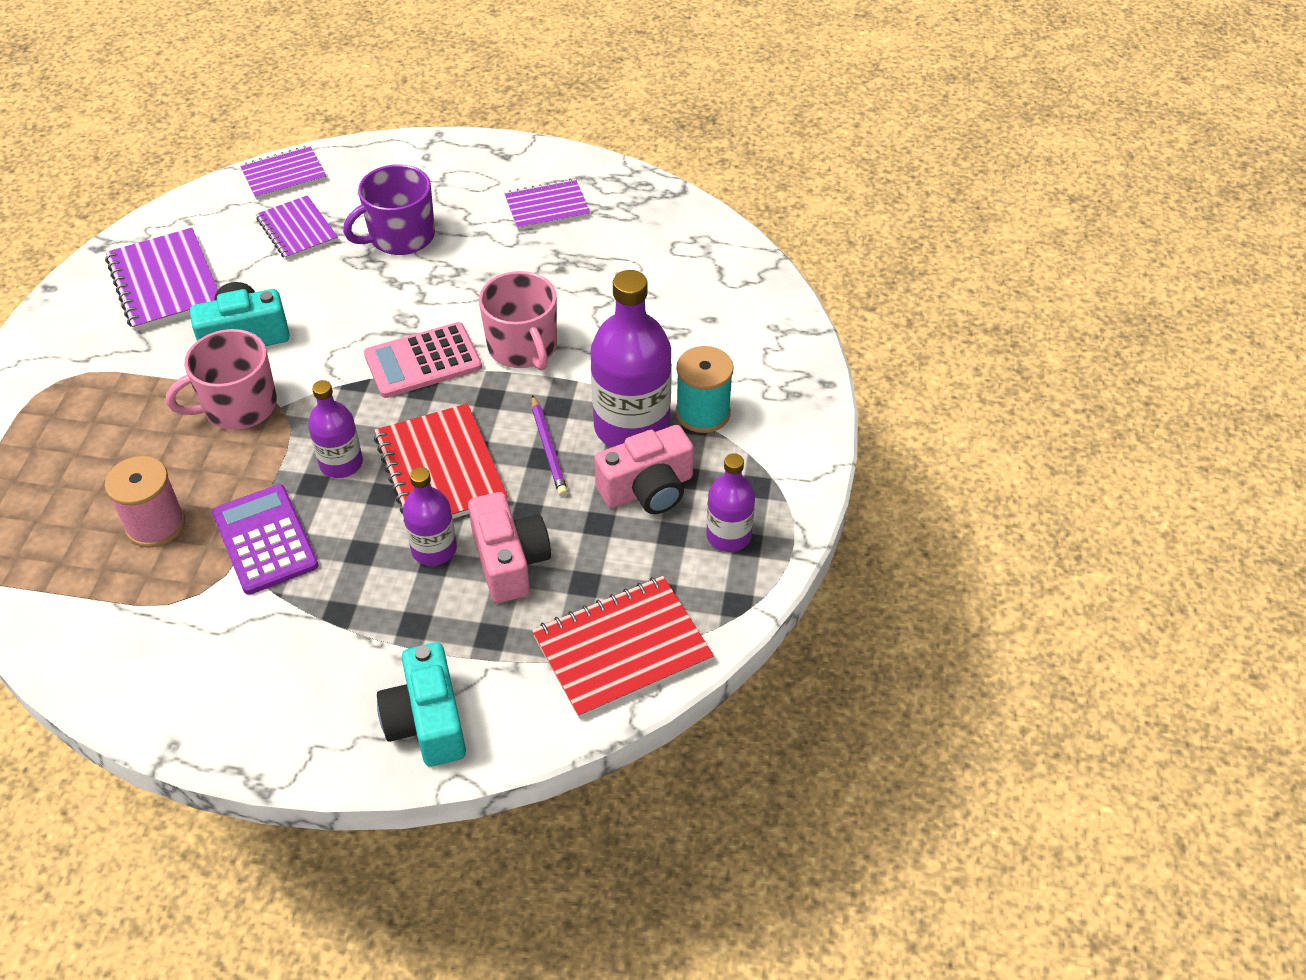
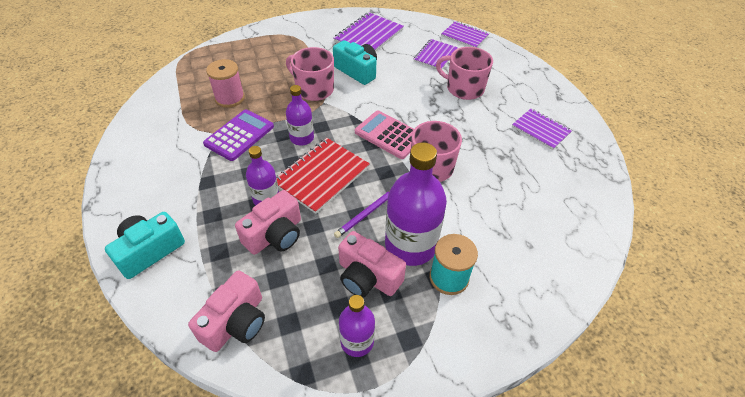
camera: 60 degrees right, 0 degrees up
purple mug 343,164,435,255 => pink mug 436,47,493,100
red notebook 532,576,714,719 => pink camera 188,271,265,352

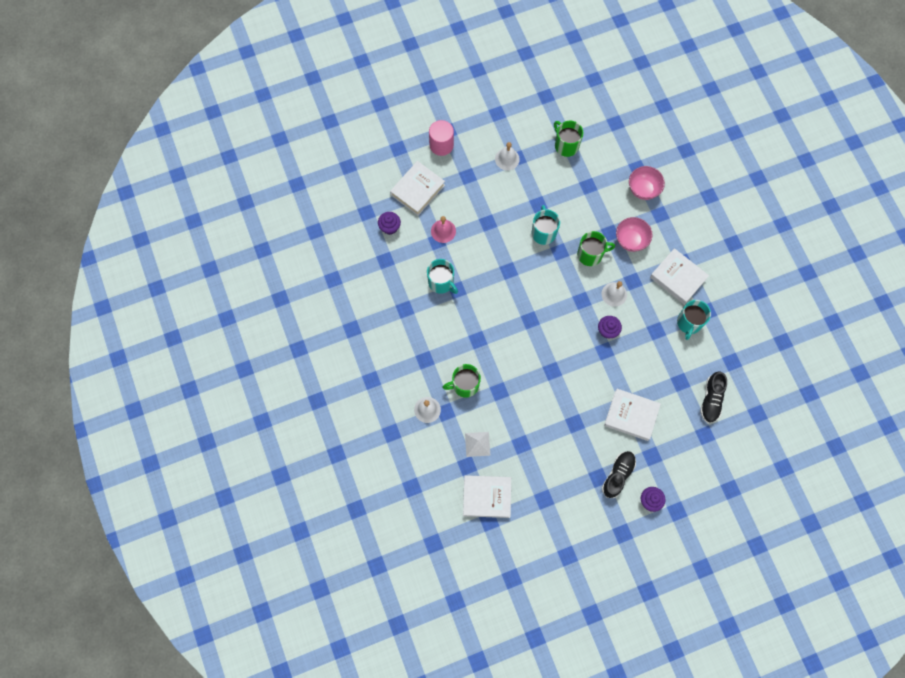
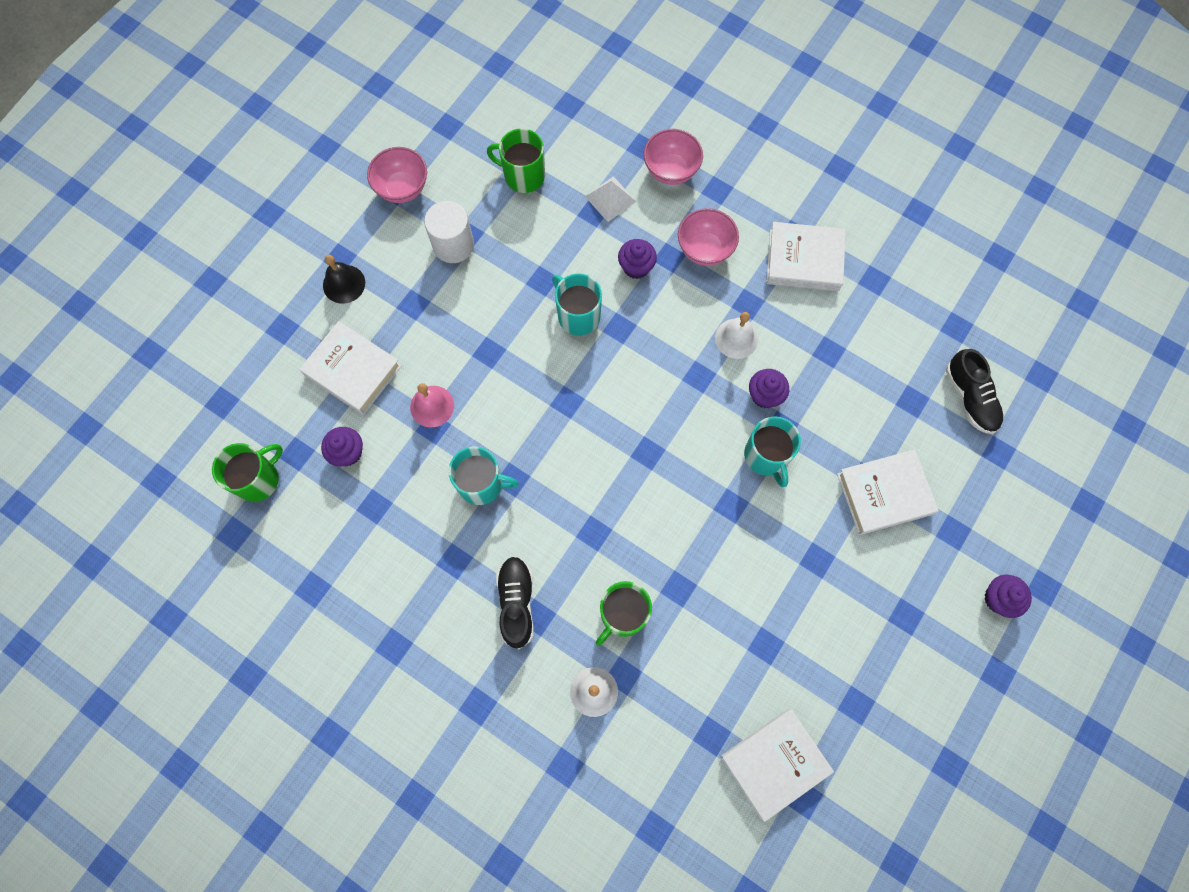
camera: 35 degrees left, 0 degrees up
pink cylinder 429,120,454,156 => black bell 323,255,365,304
white bell 495,142,520,170 => white cylinder 424,201,474,263
white book 390,161,445,216 => white book 299,321,401,415, 60 degrees counterclockwise
green mug 577,231,615,266 => green mug 212,443,283,502, move
turquoise mug 677,300,711,340 => turquoise mug 744,416,801,487, move
white pyramid 465,432,491,457 => white pyramid 585,176,637,222, move
black shoe 602,451,636,498 => black shoe 496,556,534,649, move
nothing => pink bowl 367,147,427,203
nothing => purple cupcake 618,239,657,279

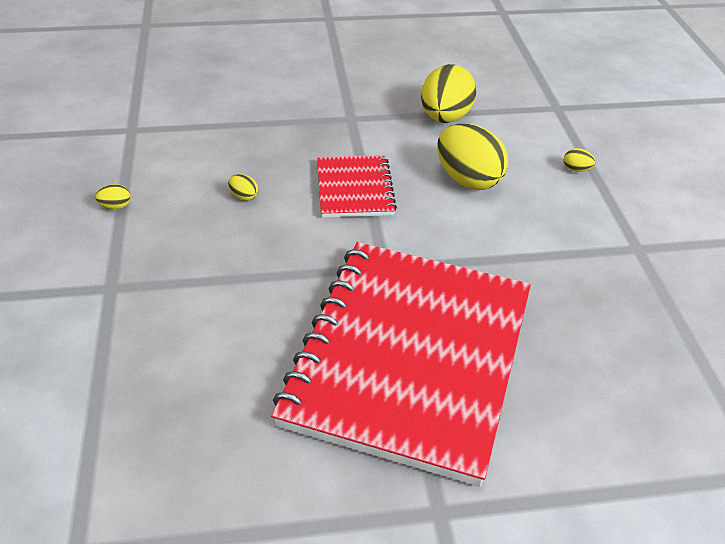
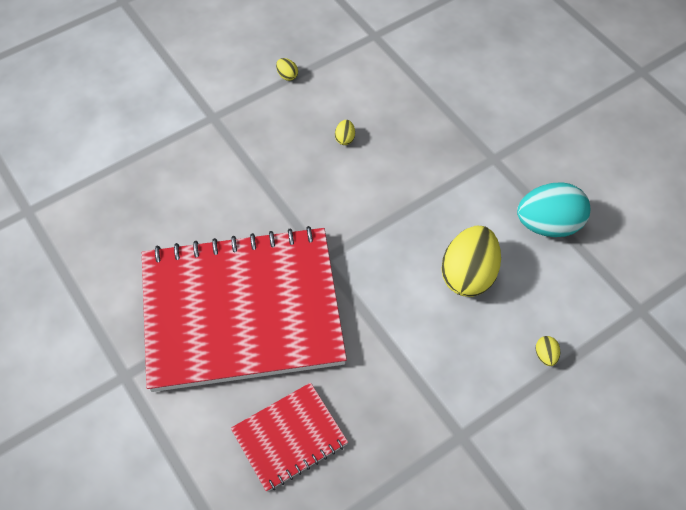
camera: 65 degrees right, 15 degrees up
yellow egg 421,64,476,123 => turquoise egg 517,182,590,237
red notebook 317,155,397,218 => red notebook 231,382,348,492, move

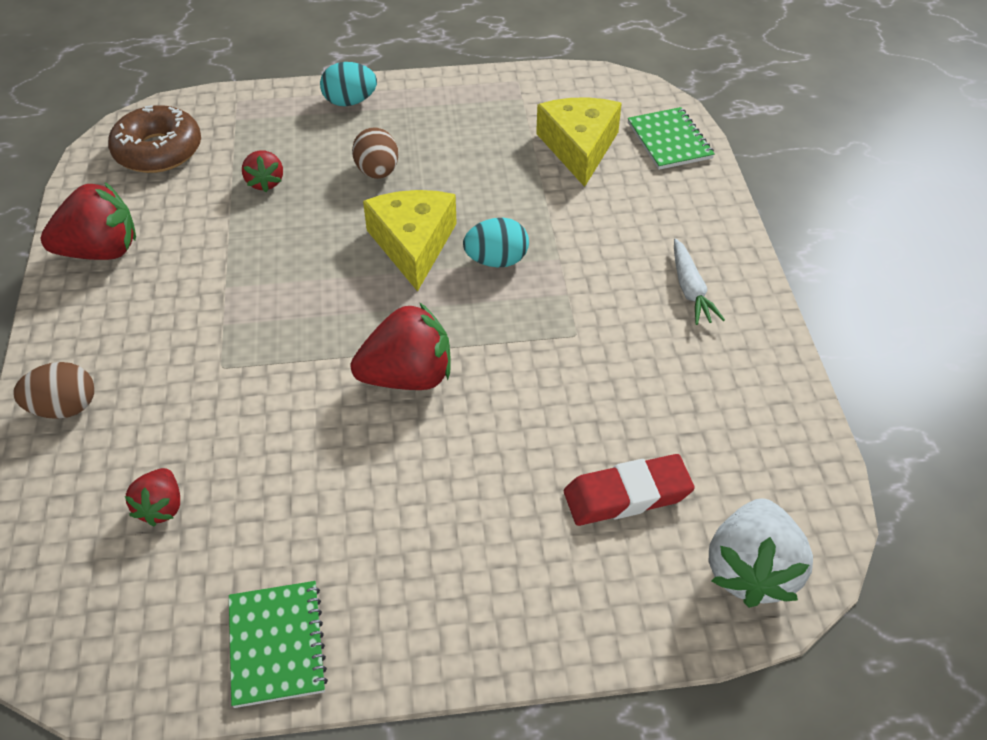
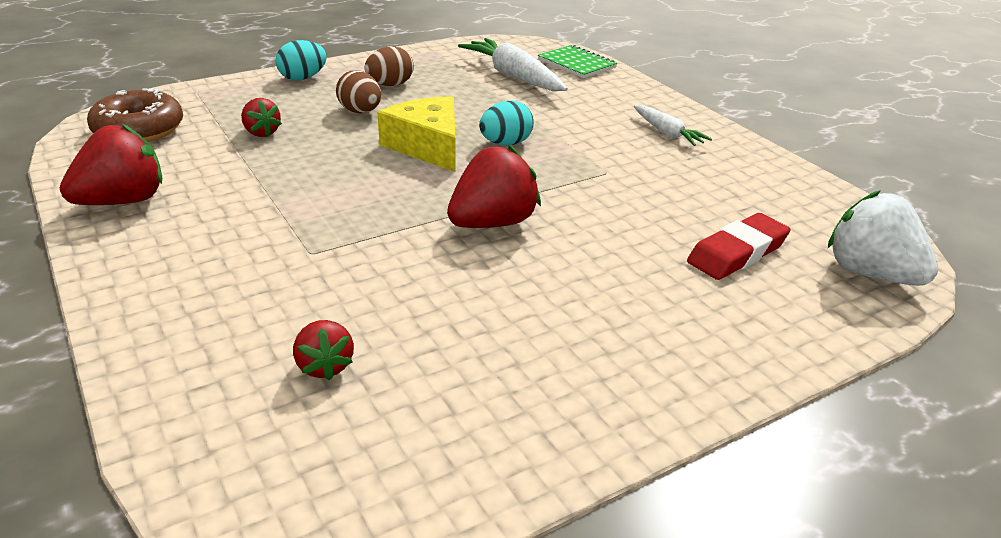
camera: 25 degrees left, 15 degrees down
yellow cheese 536,97,622,187 => white carrot 458,38,568,91
brown egg 13,362,94,419 => brown egg 365,46,414,86, move
white strawberry 709,498,813,608 => white strawberry 828,190,938,286, 150 degrees clockwise
green notebook 229,581,328,708 => nothing

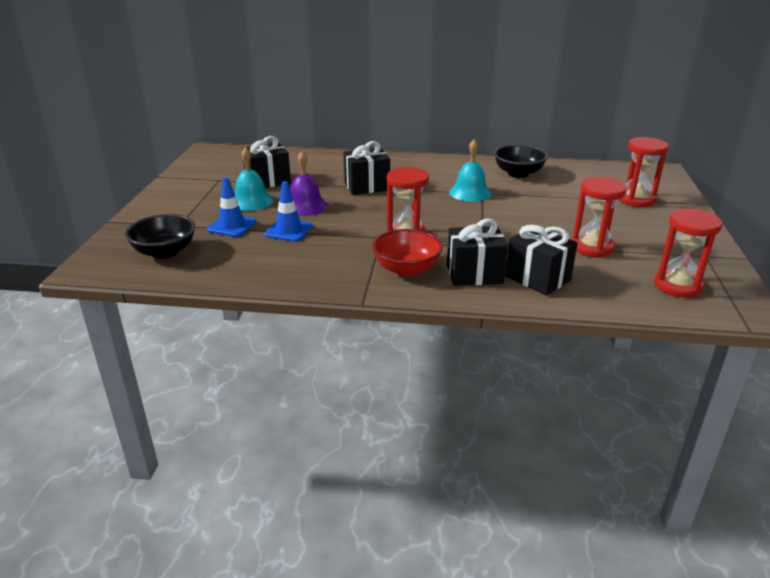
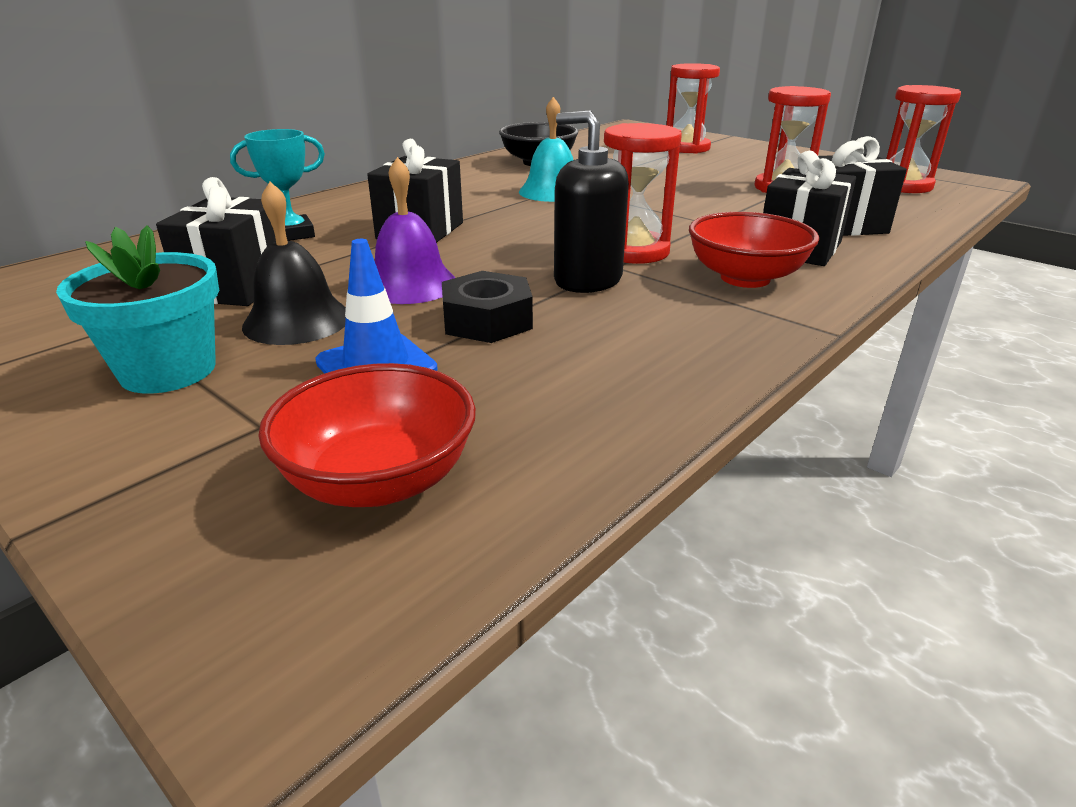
camera: 55 degrees left, 0 degrees up
turquoise bell 235,147,274,211 => black bell 242,182,346,345
blue traffic cone 264,181,313,242 => black nut 442,271,533,343
black bowl 125,214,195,259 => red bowl 258,363,476,507
nothing => black soap dispenser 554,111,629,293
nothing => turquoise trophy 230,129,325,241
nothing => turquoise flower pot 56,225,219,394

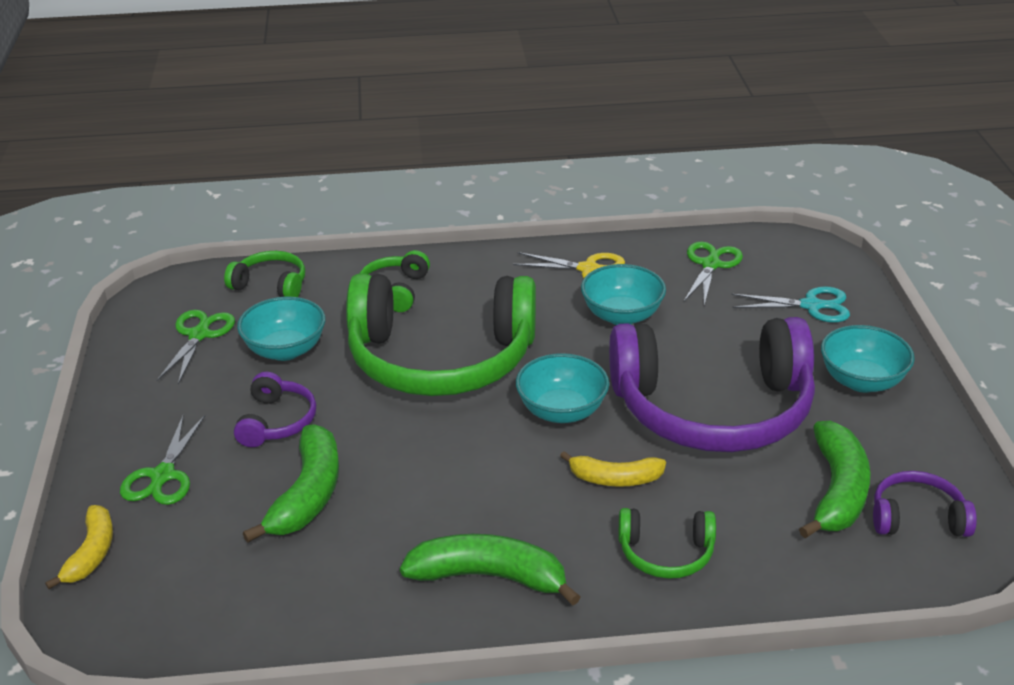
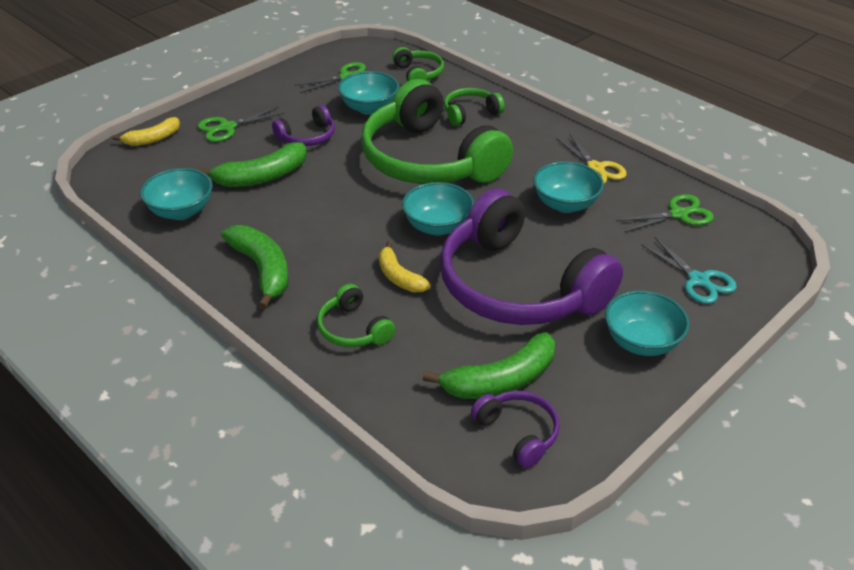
camera: 50 degrees right, 5 degrees up
nothing => turquoise bowl 140,168,212,220

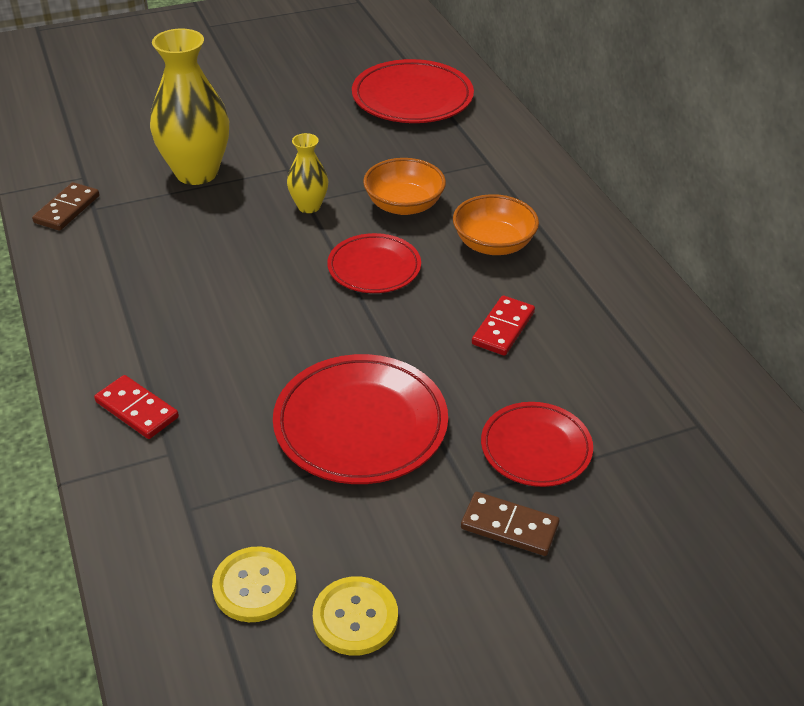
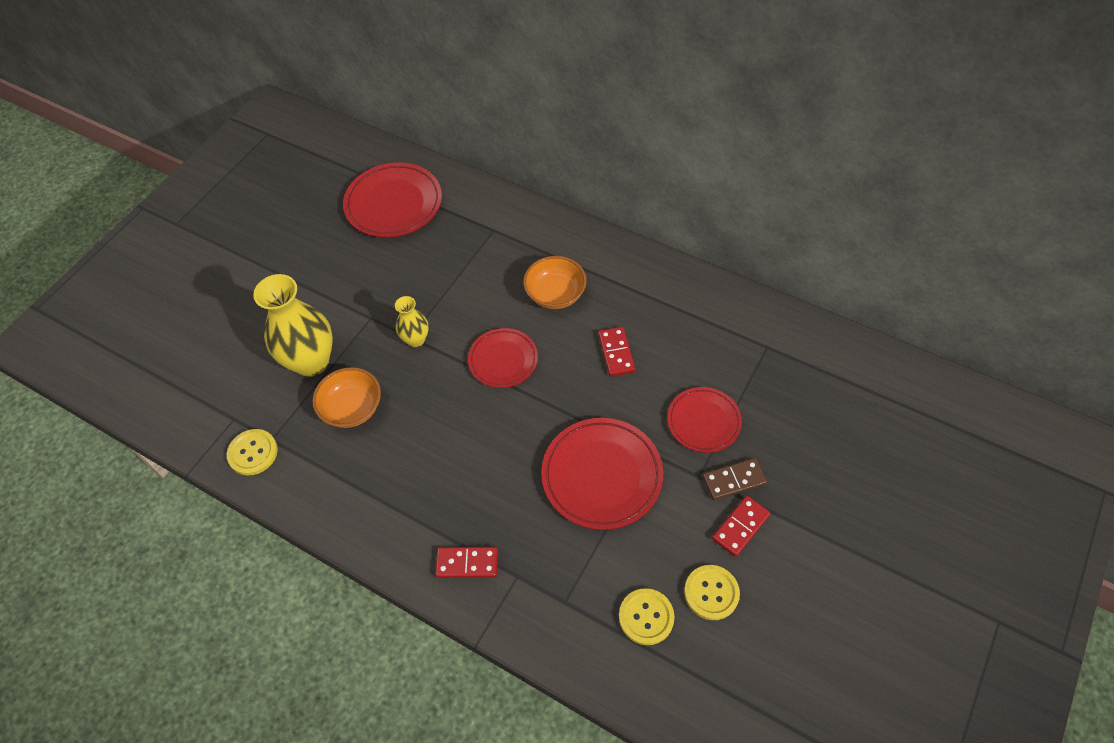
camera: 35 degrees left, 15 degrees up
orange bowl 363,158,446,215 => orange bowl 313,367,381,428, move
brown domino 32,182,100,231 => yellow button 227,429,278,475
nothing => red domino 712,496,770,557

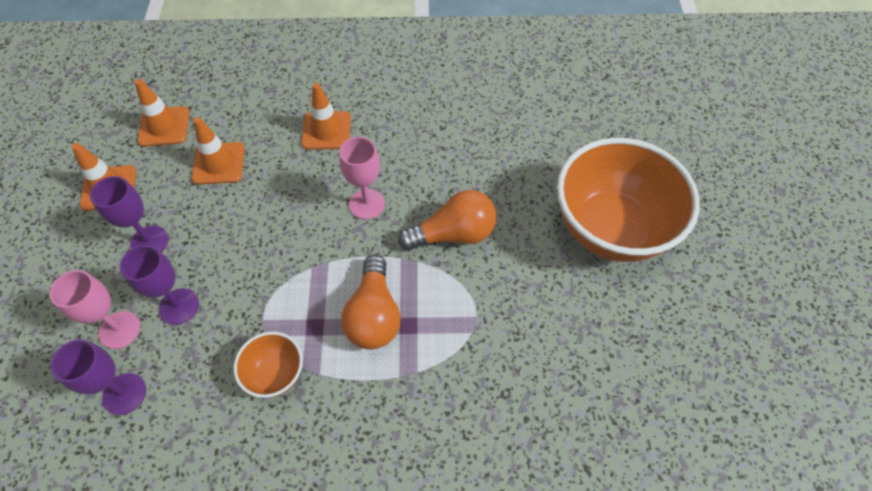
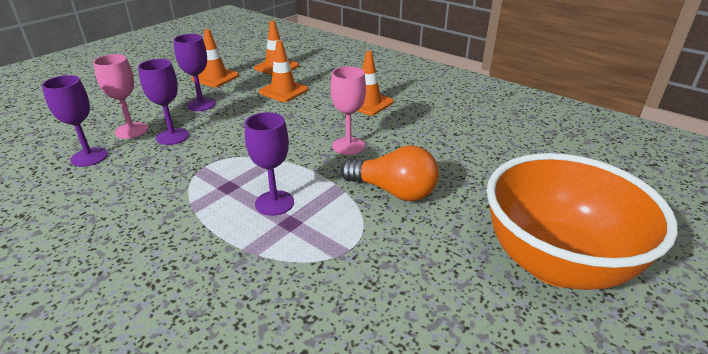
camera: 40 degrees right, 25 degrees down
orange light bulb 341,255,401,349 => purple goblet 245,112,294,216
orange bowl 234,332,303,398 => nothing

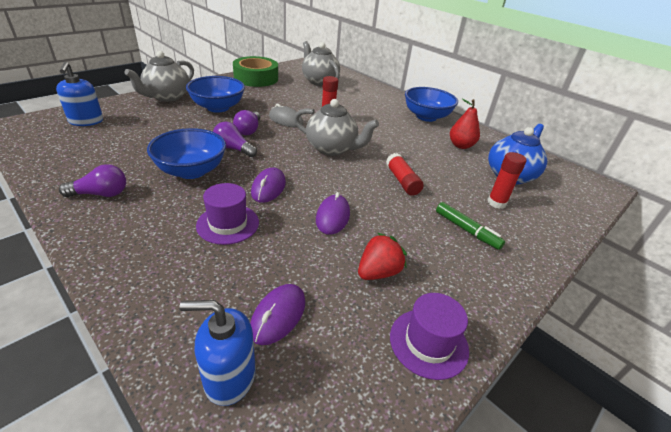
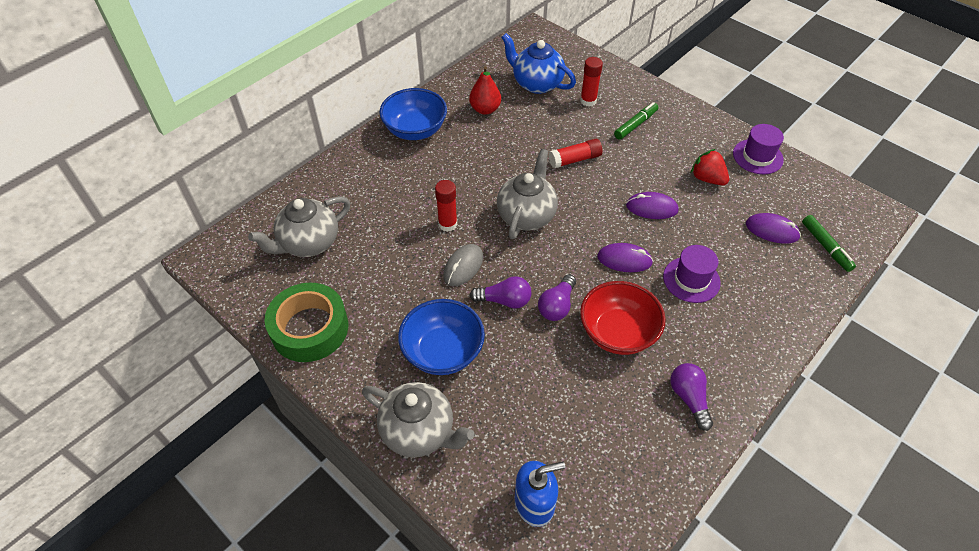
camera: 90 degrees left, 15 degrees up
blue bowl 147,128,226,179 => red bowl 580,281,666,355
blue soap dispenser 180,300,256,406 => green marker 802,215,856,272

